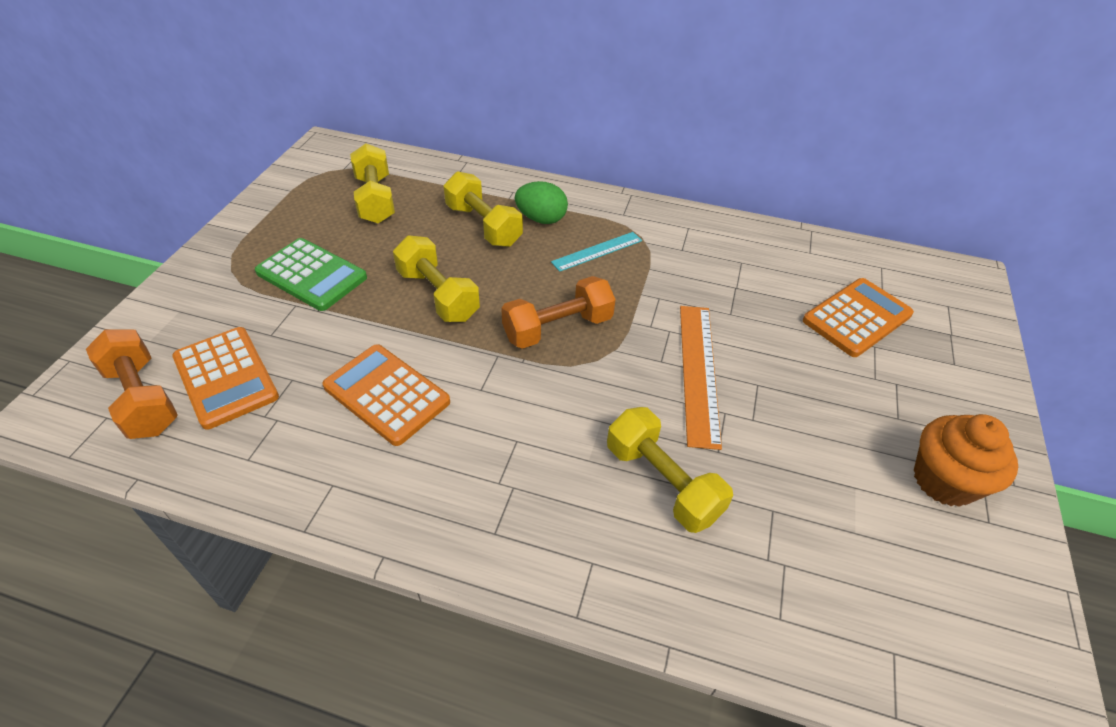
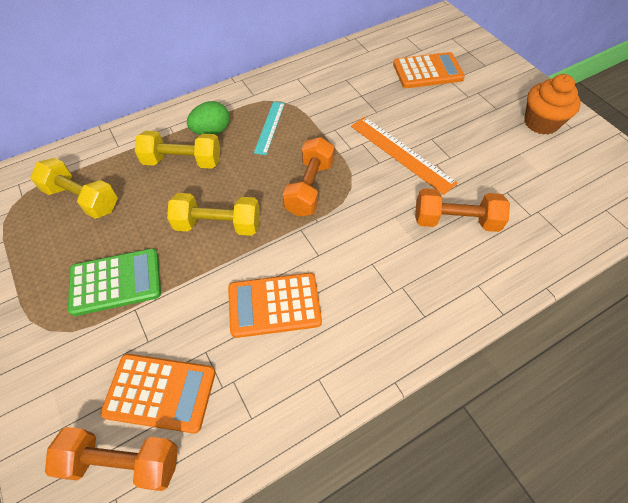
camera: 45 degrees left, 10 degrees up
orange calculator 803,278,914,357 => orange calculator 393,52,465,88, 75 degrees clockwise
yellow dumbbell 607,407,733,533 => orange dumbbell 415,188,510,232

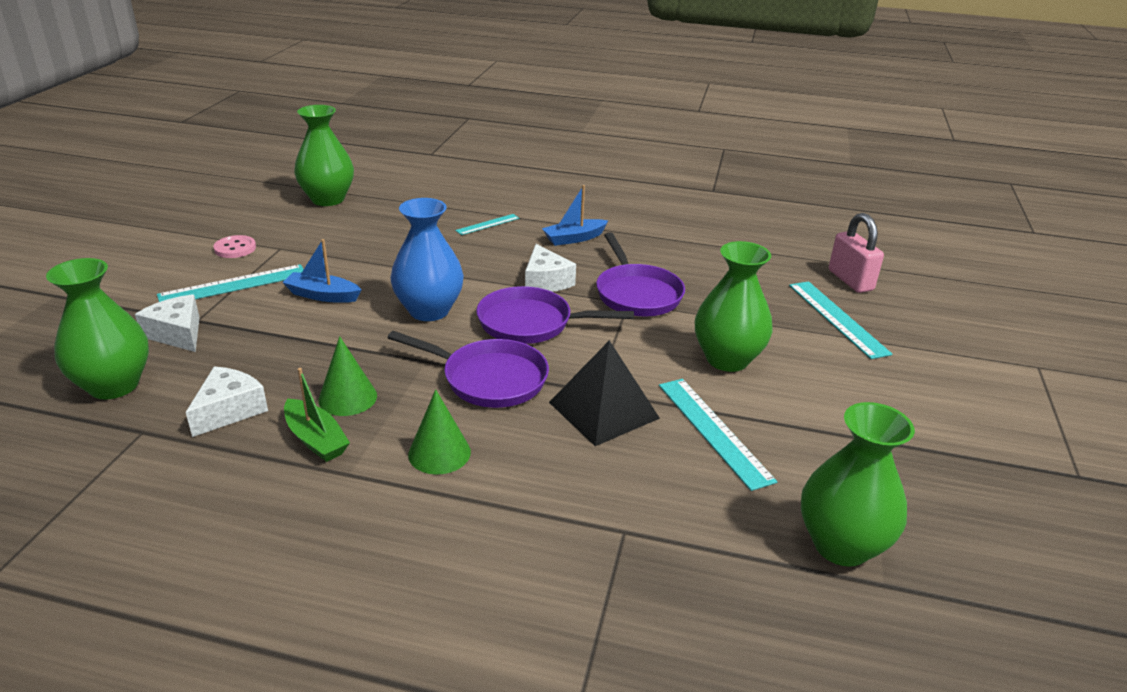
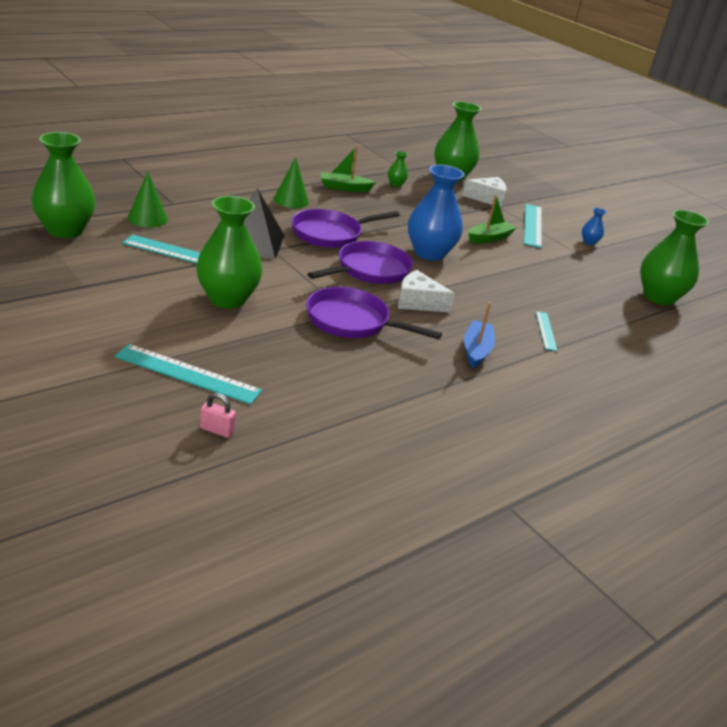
camera: 125 degrees right, 0 degrees up
pink padlock 829,213,884,293 => pink padlock 200,393,236,438, x0.51
pink button 213,235,256,258 => blue vase 582,208,607,245
blue boat 282,239,362,303 => green boat 468,195,516,243
green cone 318,336,377,416 => green cone 128,172,168,228, move
white cheese 186,367,268,437 => green vase 388,151,408,187

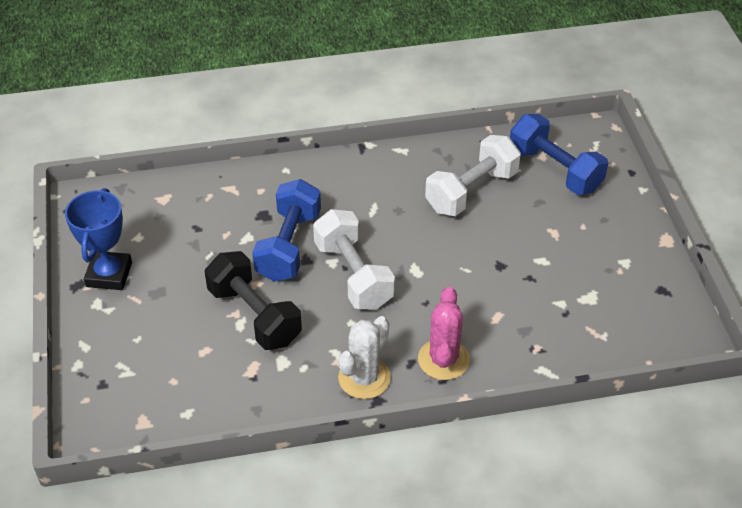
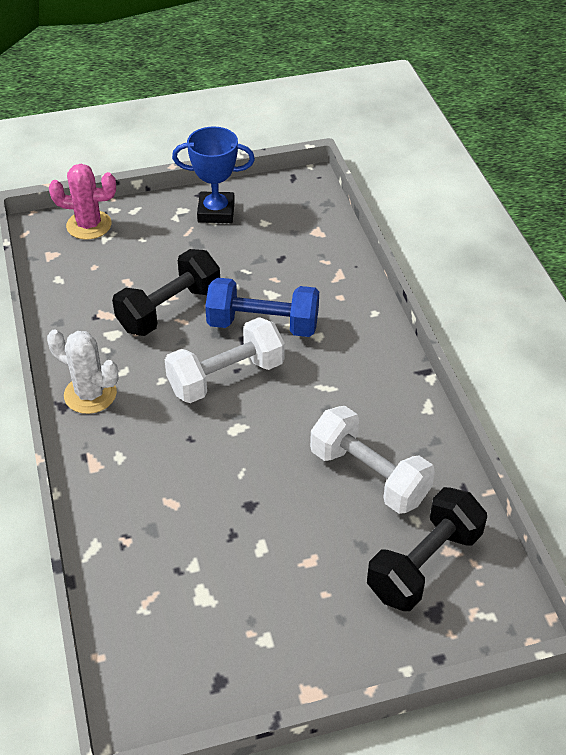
camera: 85 degrees right, 0 degrees up
blue dumbbell 510,114,608,195 => black dumbbell 367,487,487,611
pink cactus 418,287,470,380 => pink cactus 49,164,116,240, move

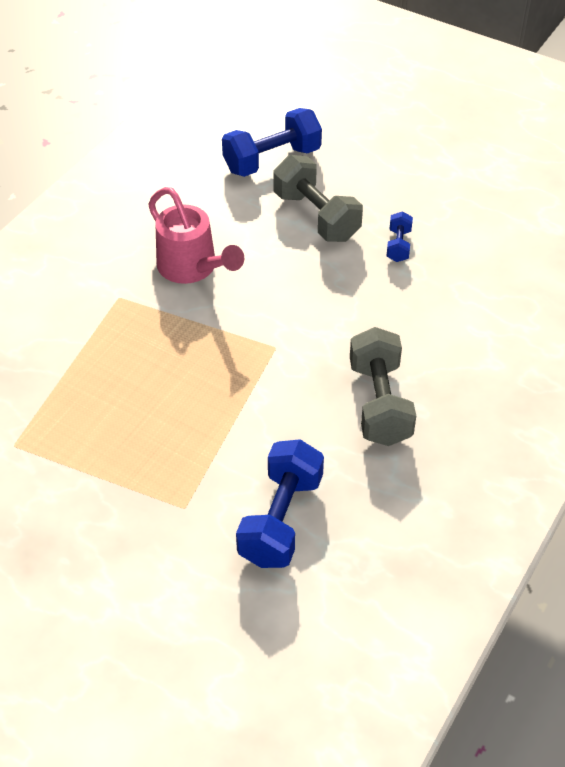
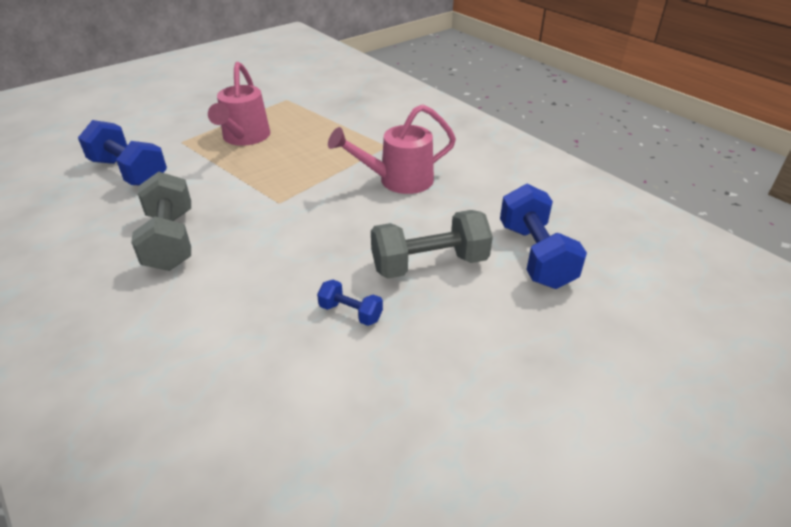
camera: 110 degrees right, 10 degrees down
grey dumbbell 350,327,416,446 => grey dumbbell 131,172,191,271, 60 degrees clockwise
nothing => pink watering can 208,62,270,146

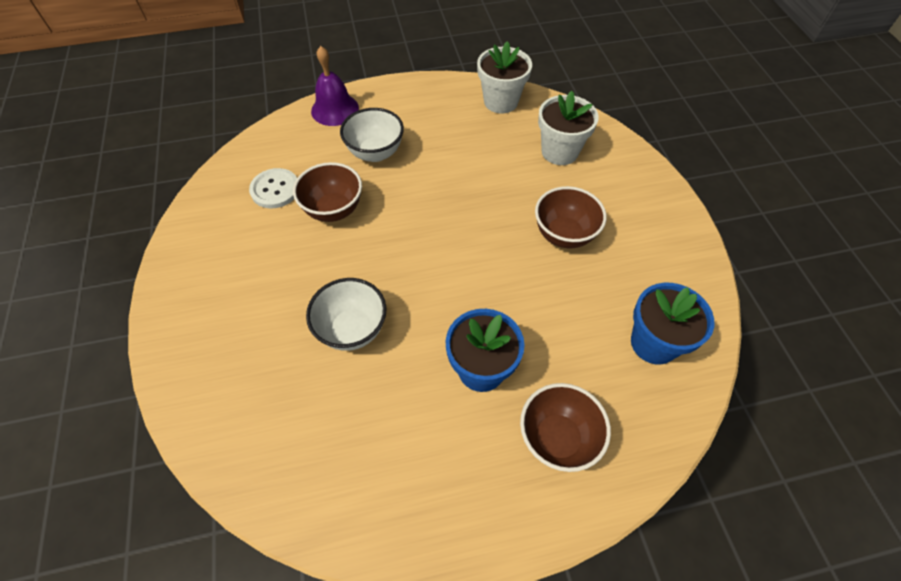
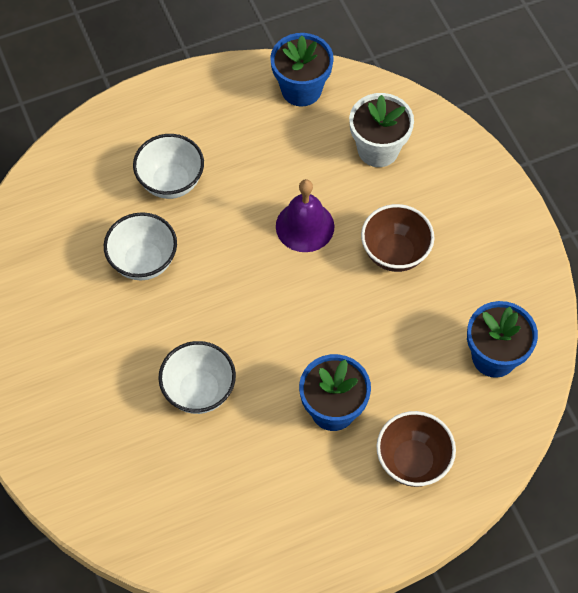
camera: 10 degrees left, 5 degrees up
white flower pot 477,41,532,114 => blue flower pot 270,33,334,106
purple bell 311,46,359,126 => purple bell 276,179,334,252, move
brown bowl 293,162,362,222 => white bowl 104,212,177,280
white button 249,168,297,208 => nothing

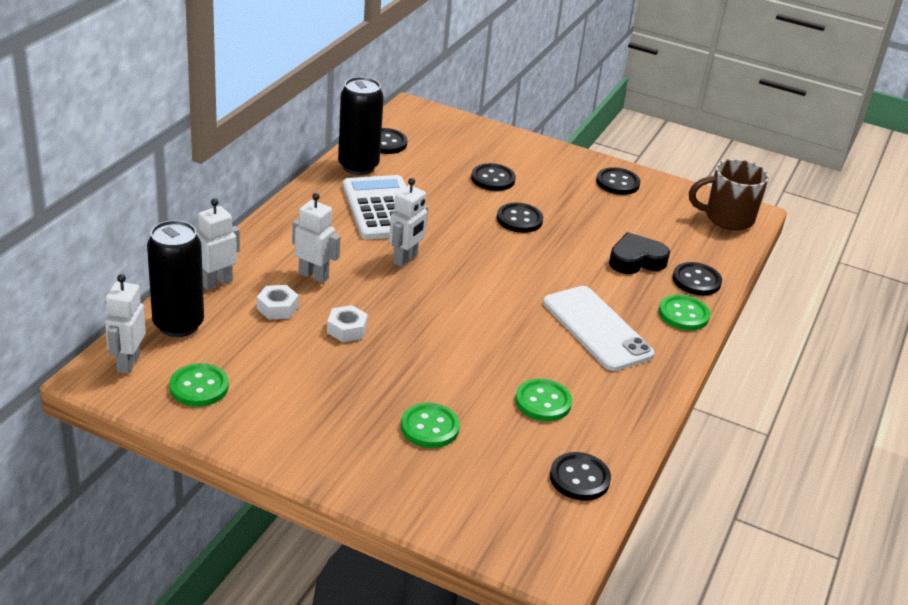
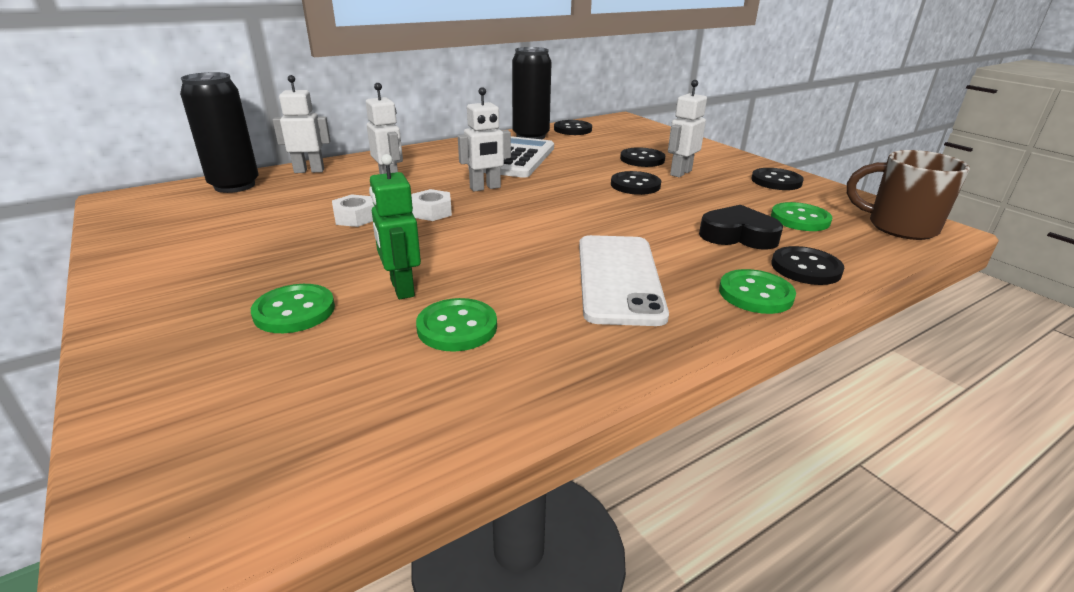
camera: 35 degrees right, 5 degrees down
white robot 105,274,146,374 => white robot 668,80,707,177, move
white nut 257,285,299,320 => white nut 412,189,452,221, move
green button 169,363,229,407 => green button 771,202,832,231, move
black button 550,452,611,501 => nothing
nothing => green robot 369,154,421,299

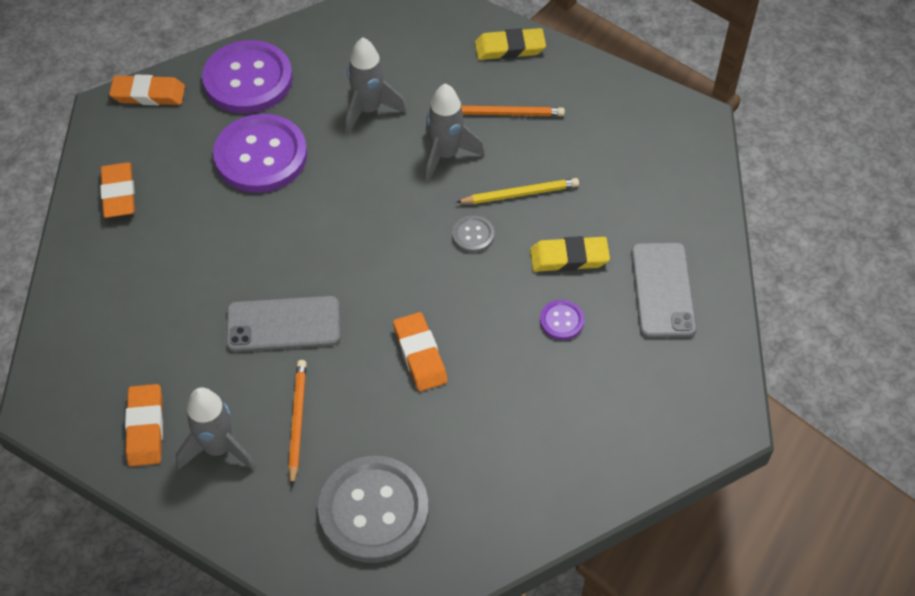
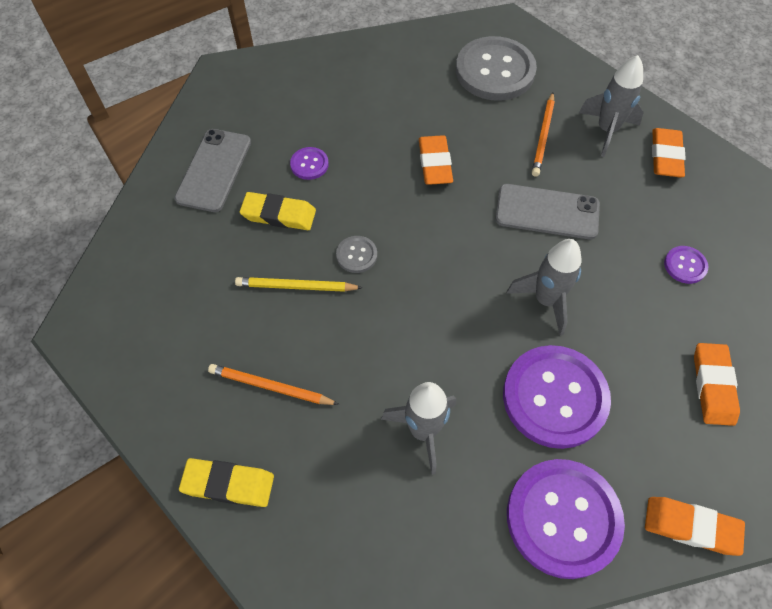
camera: 165 degrees left, 5 degrees up
grey rocket 426,83,484,182 => grey rocket 506,239,582,336, move
nothing => purple button 664,246,708,284

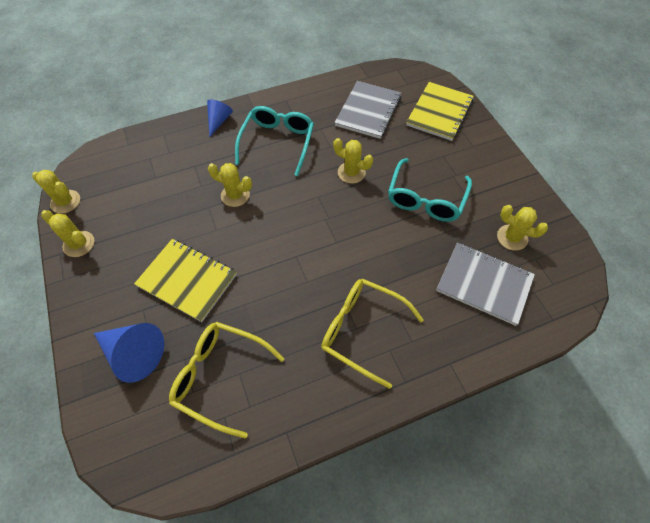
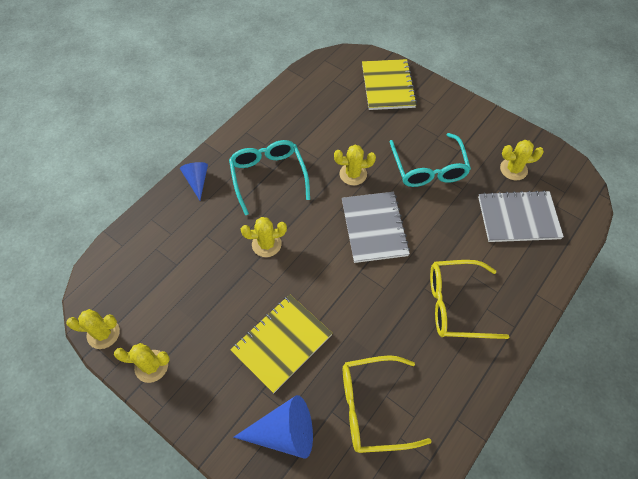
camera: 30 degrees left, 0 degrees up
grey notebook 335,81,401,139 => grey notebook 342,192,410,263, move
yellow notebook 134,239,237,322 => yellow notebook 230,294,333,394, 45 degrees counterclockwise

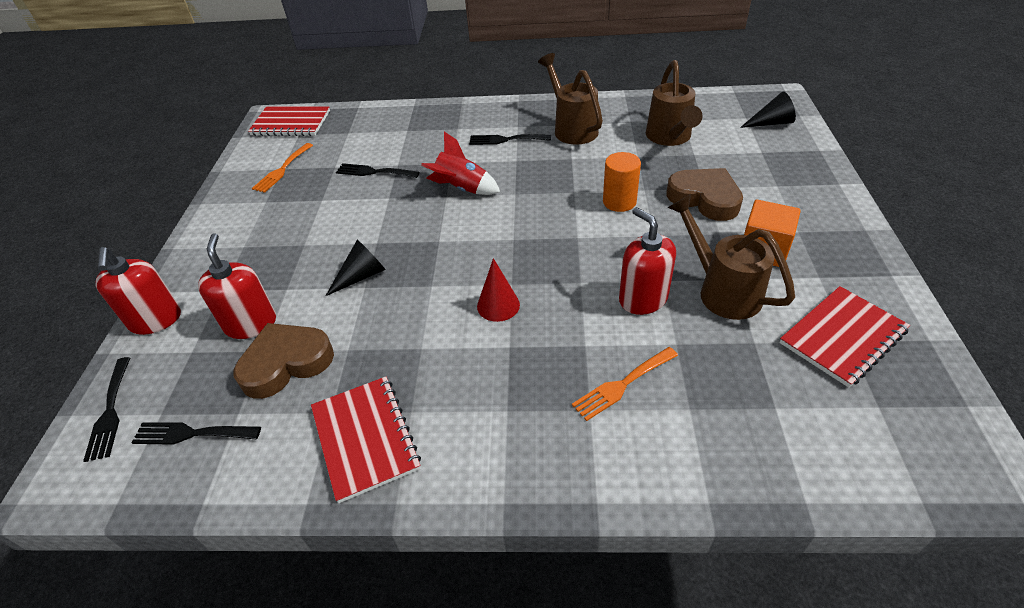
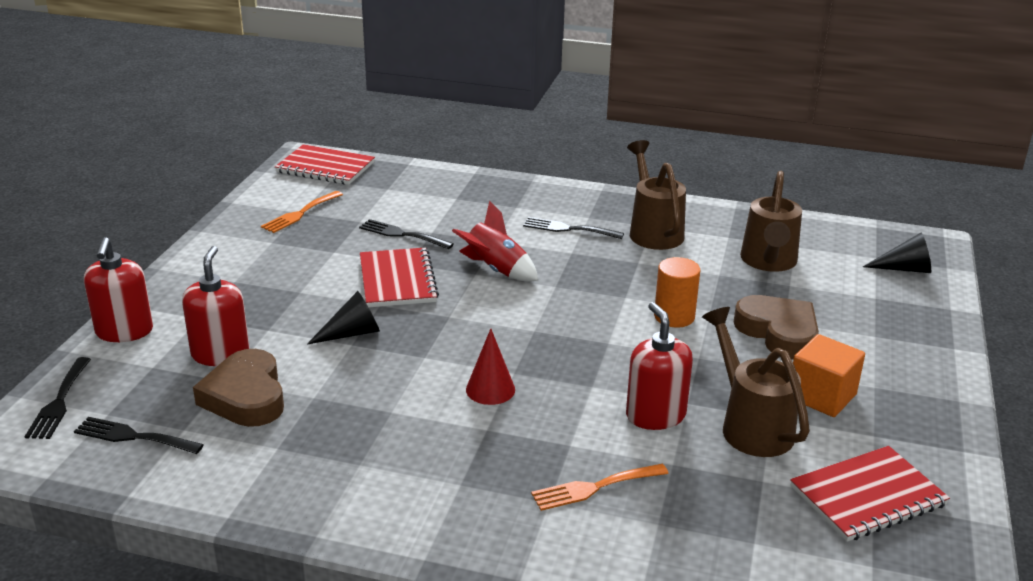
camera: 10 degrees right, 15 degrees down
brown heart 233,323,334,399 => brown heart 193,349,284,427, 90 degrees counterclockwise
red notebook 311,377,421,503 => red notebook 360,247,439,307, move

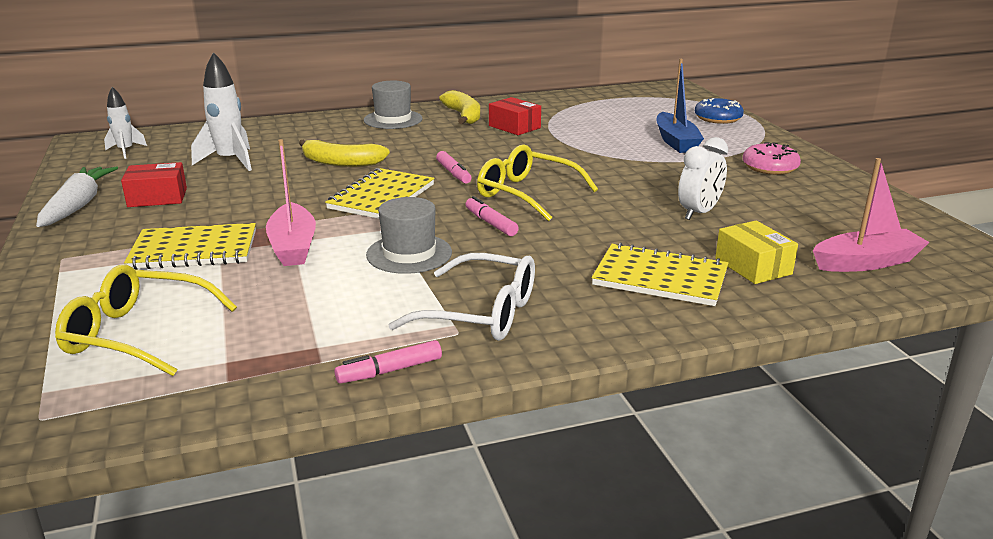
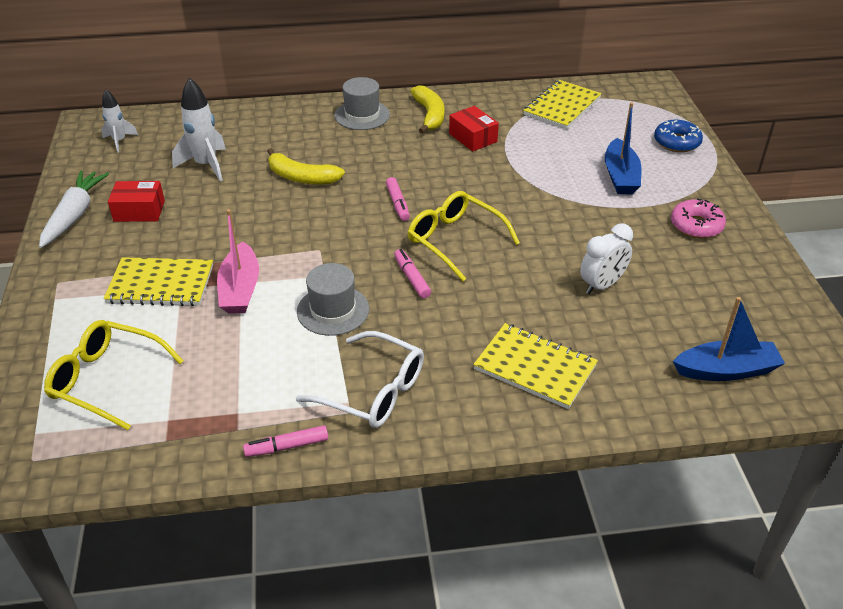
camera: 10 degrees right, 15 degrees up
pink boat 813,158,930,272 => blue boat 673,297,785,381
yellow notebook 325,168,435,219 => yellow notebook 523,80,602,129, move
yellow box 715,221,798,284 => nothing

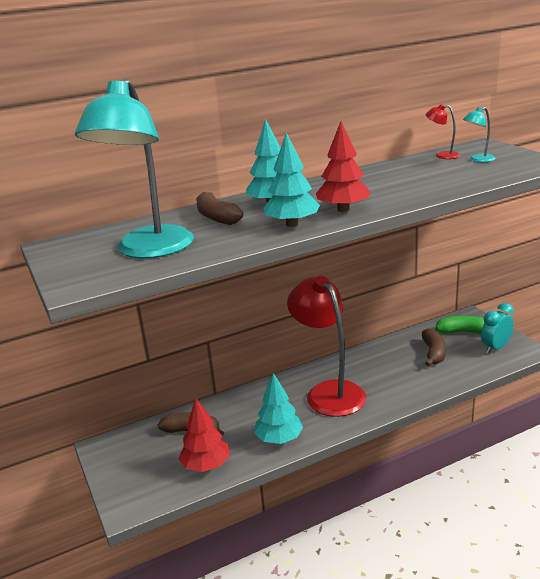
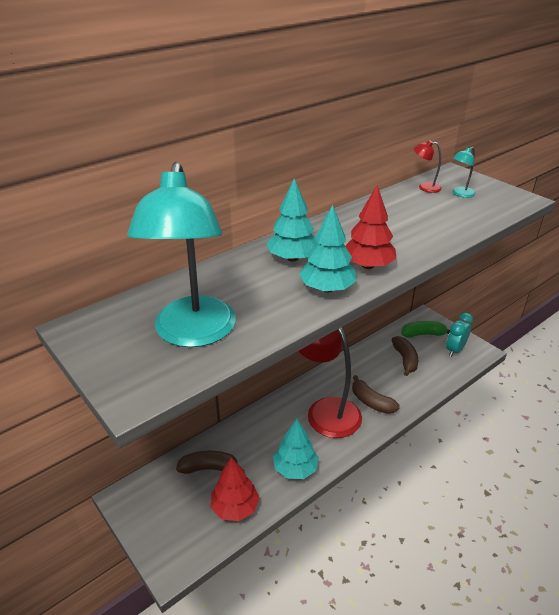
camera: 15 degrees left, 10 degrees up
brown banana 196,192,243,225 => brown banana 352,375,400,414, move

